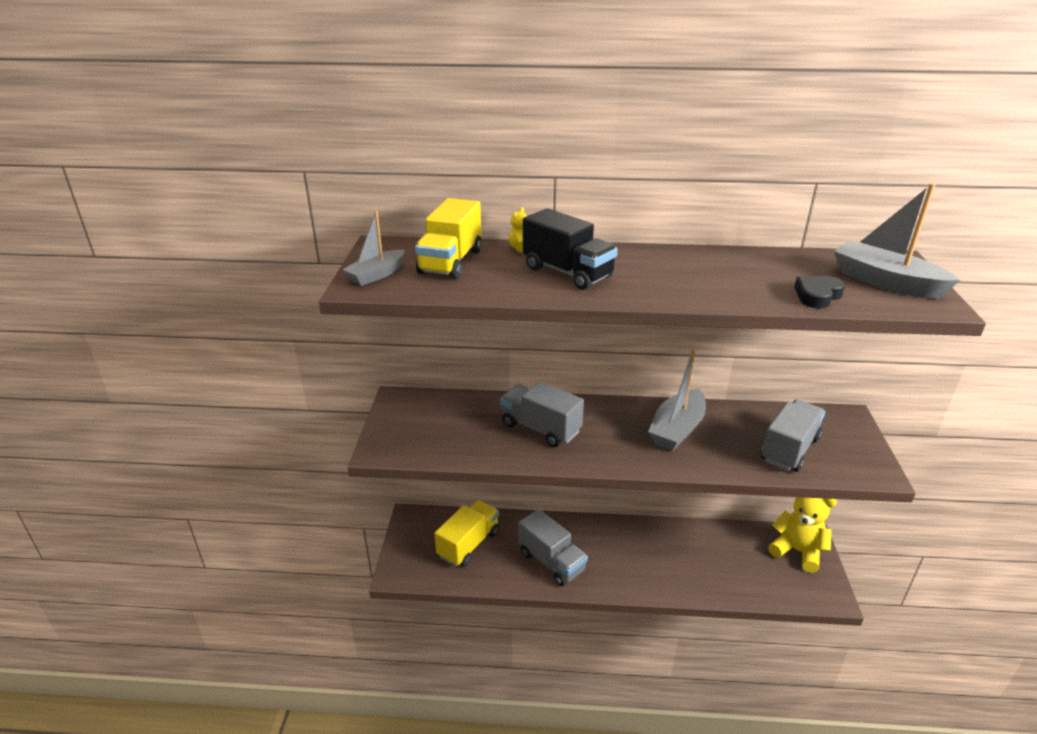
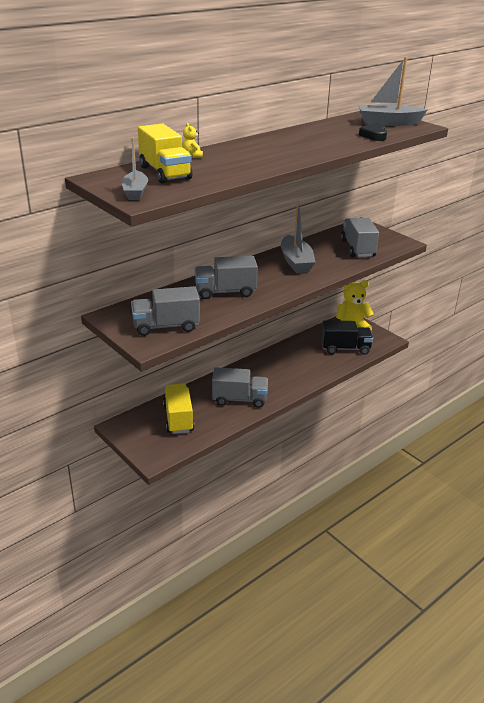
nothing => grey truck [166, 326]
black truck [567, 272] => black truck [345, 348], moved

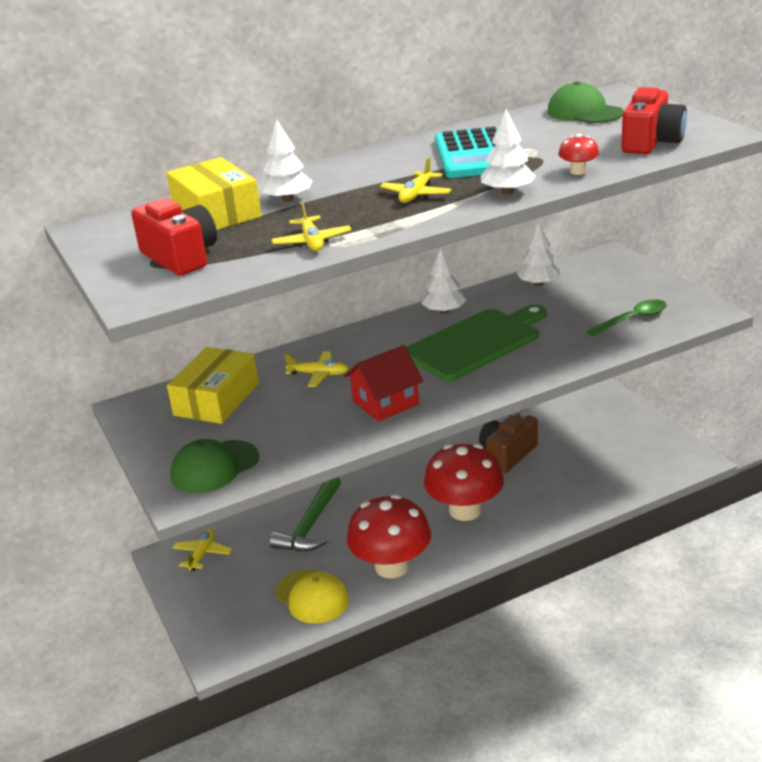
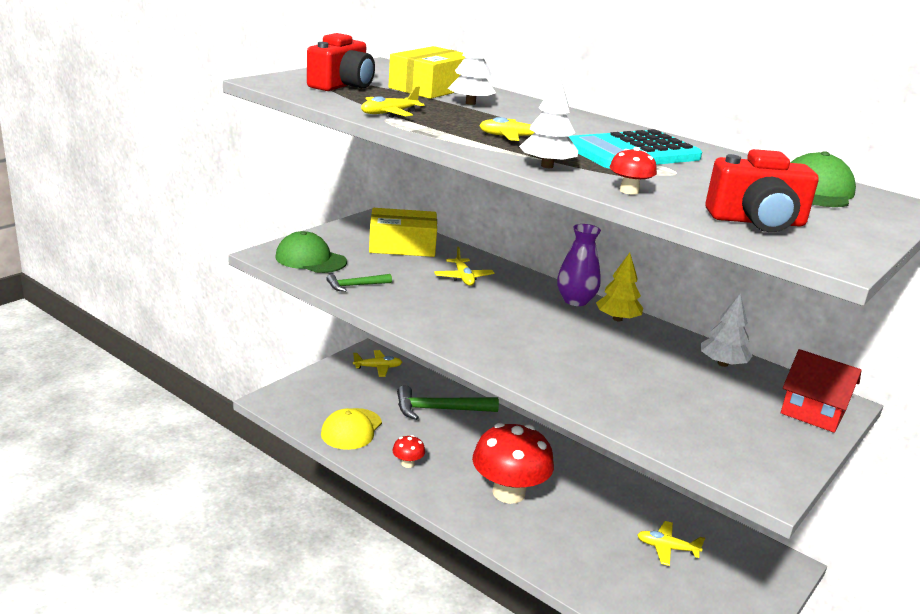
green cutting board [476, 343] => nothing
brown camera [507, 454] => nothing
green spoon [632, 319] => nothing
nothing => green hammer [355, 286]
nothing => purple vase [575, 300]
nothing => yellow plane [667, 548]
red house [385, 403] => red house [813, 412], moved
white tree [444, 311] => yellow tree [617, 319]
red mushroom [392, 566] => red mushroom [407, 463], x0.42

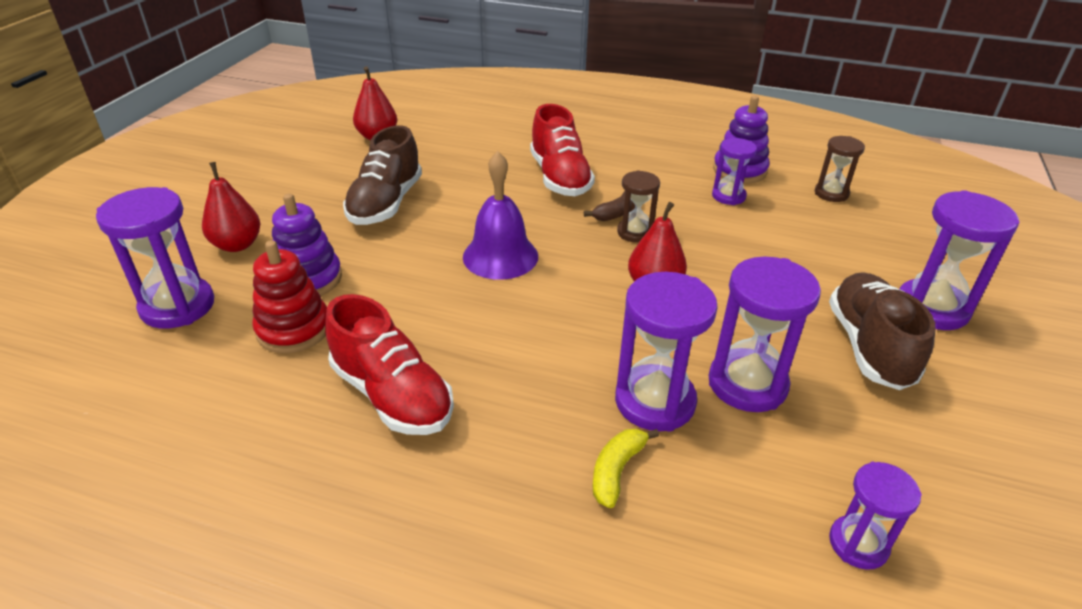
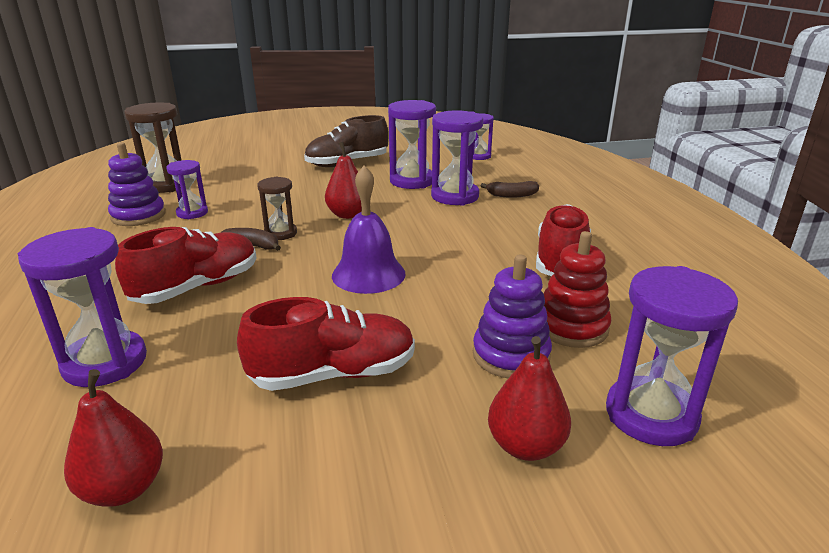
purple hourglass [932, 308] => purple hourglass [105, 362], moved
brown shoe [386, 204] => red shoe [334, 374]
yellow banana [616, 471] => brown banana [512, 195]
brown hourglass [831, 193] => brown hourglass [166, 185], x1.69

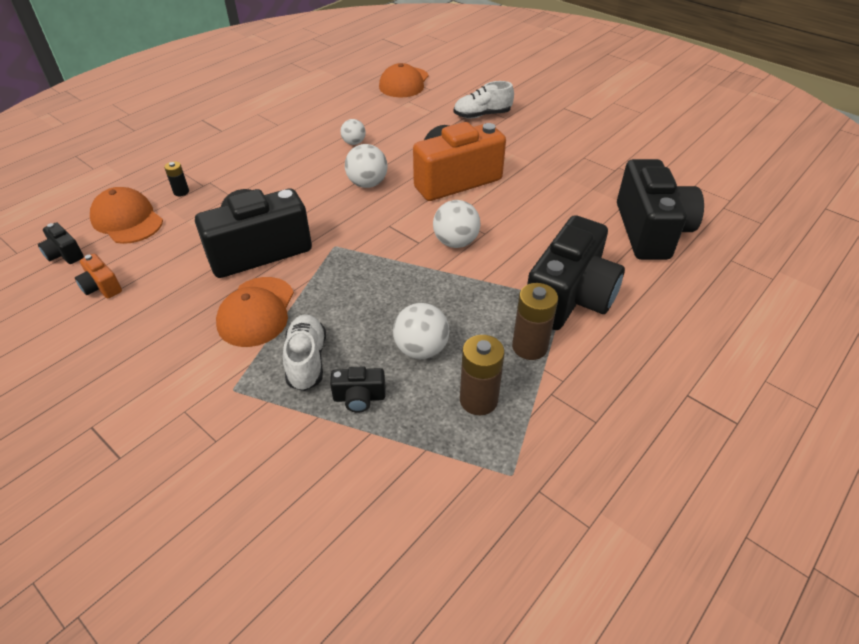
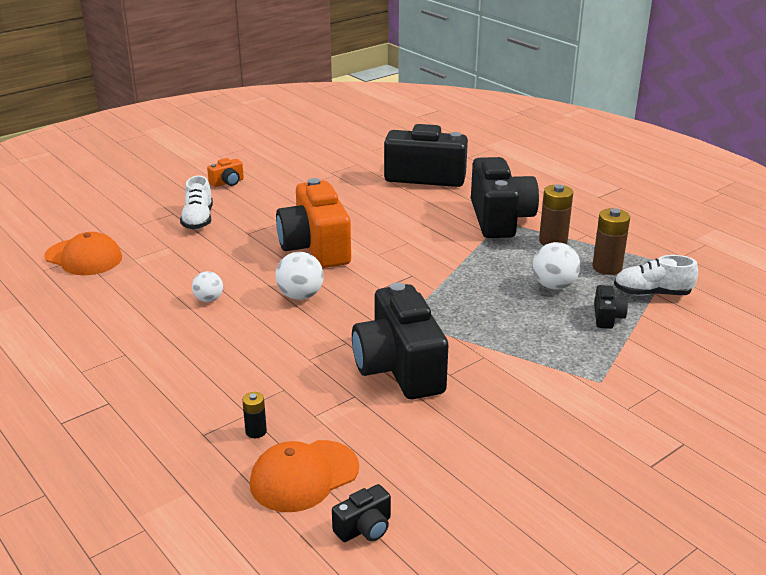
orange cap [256, 312] => nothing
white ball [455, 242] => nothing
orange camera [101, 287] => orange camera [227, 182], moved
white shoe [306, 361] => white shoe [652, 293], moved
black camera [569, 297] => black camera [500, 219], 45 degrees clockwise

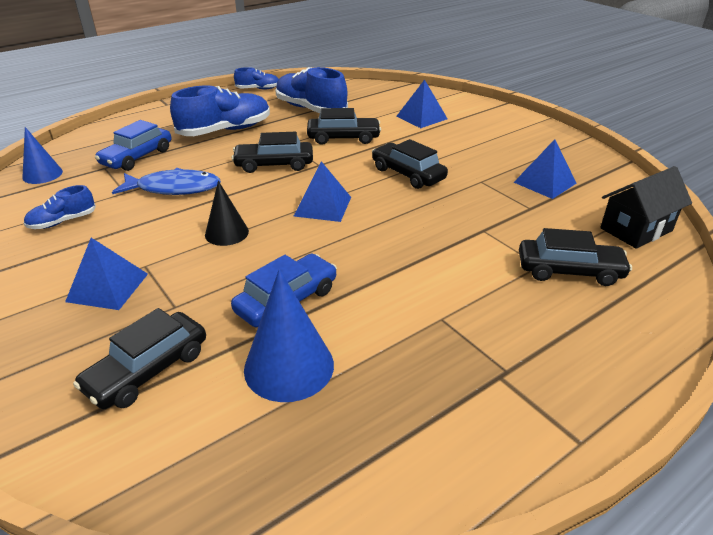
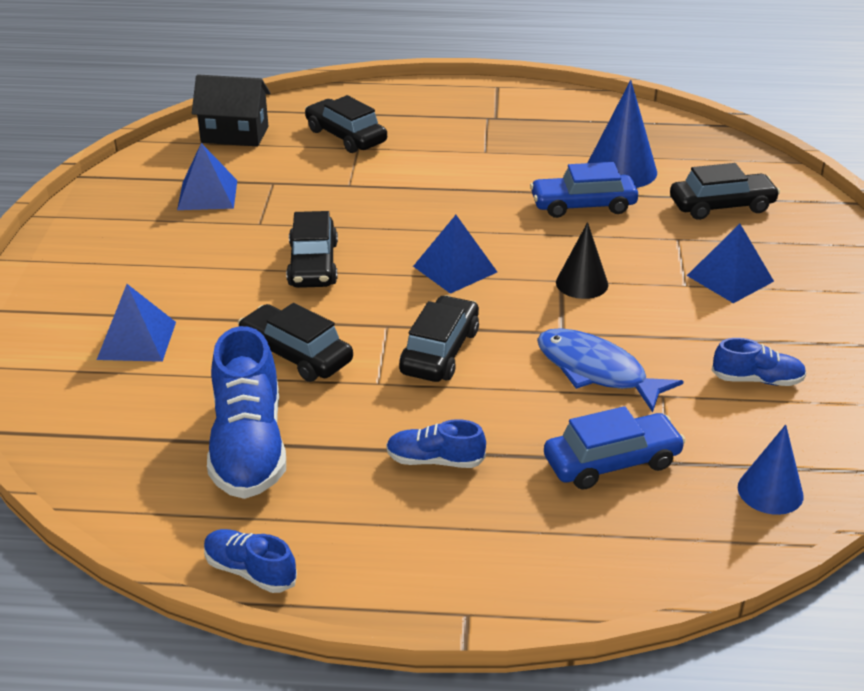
black car [274, 164] => black car [440, 351], 105 degrees counterclockwise
blue shoe [225, 130] => blue shoe [435, 460], x0.52

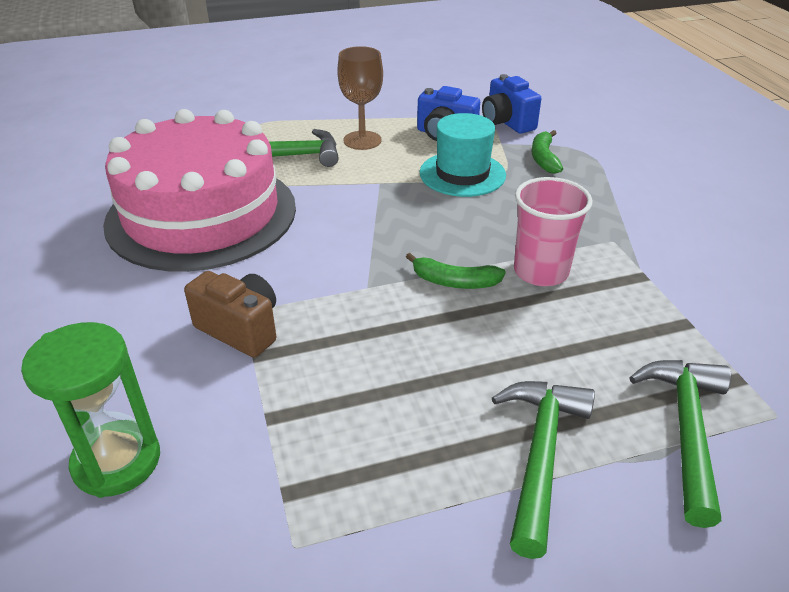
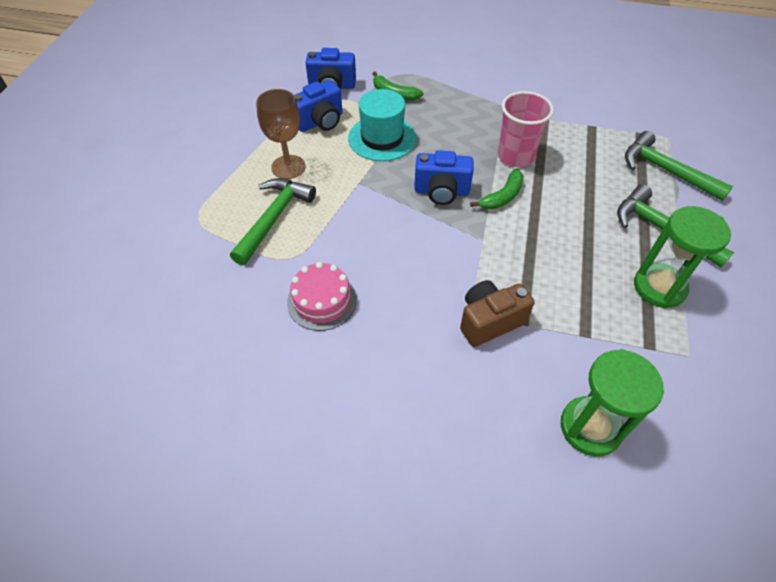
nothing => blue camera [441, 191]
nothing => green hourglass [659, 287]
pink cake [202, 214] => pink cake [322, 301], x0.41

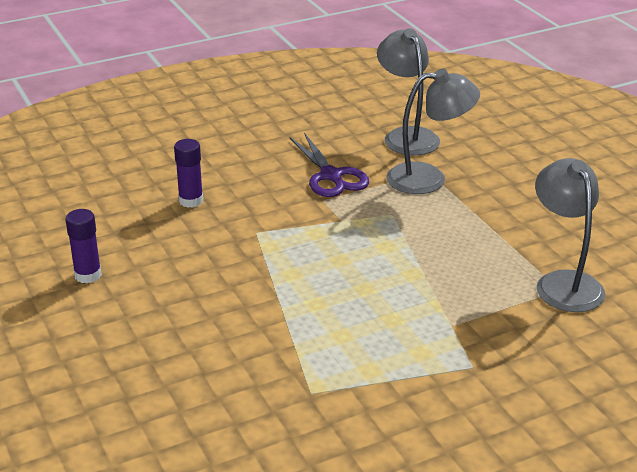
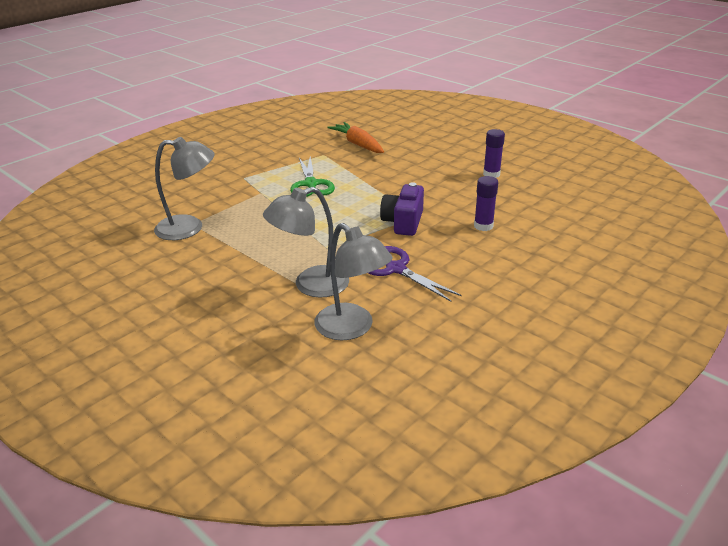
nothing => green scissors [311, 184]
nothing => orange carrot [358, 144]
nothing => purple camera [403, 222]
grey lamp [564, 283] => grey lamp [189, 228], 60 degrees counterclockwise

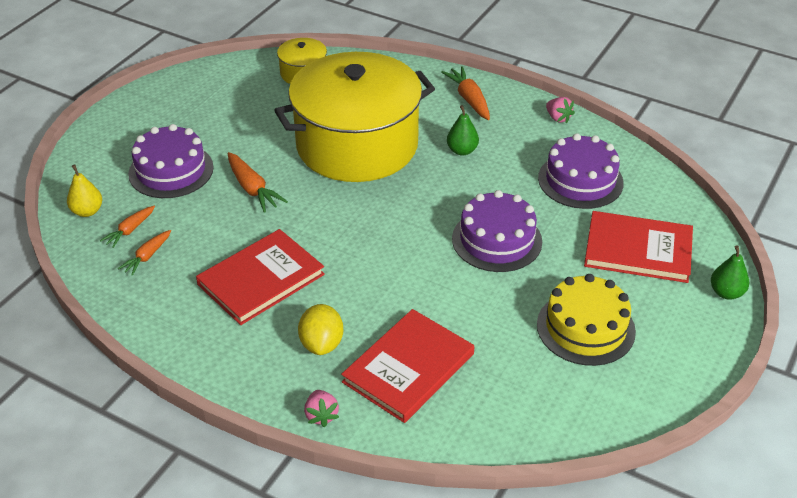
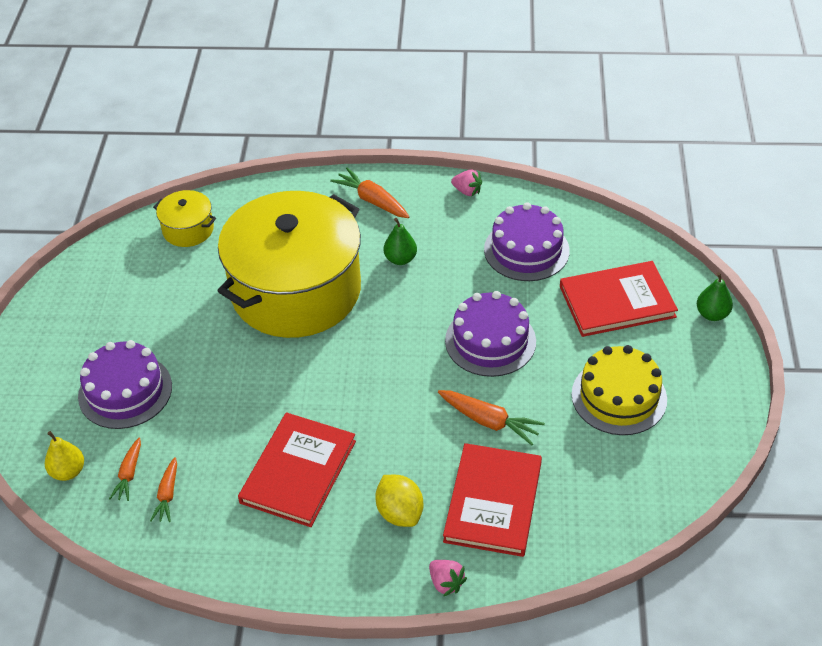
orange carrot [252, 189] => orange carrot [489, 421], moved

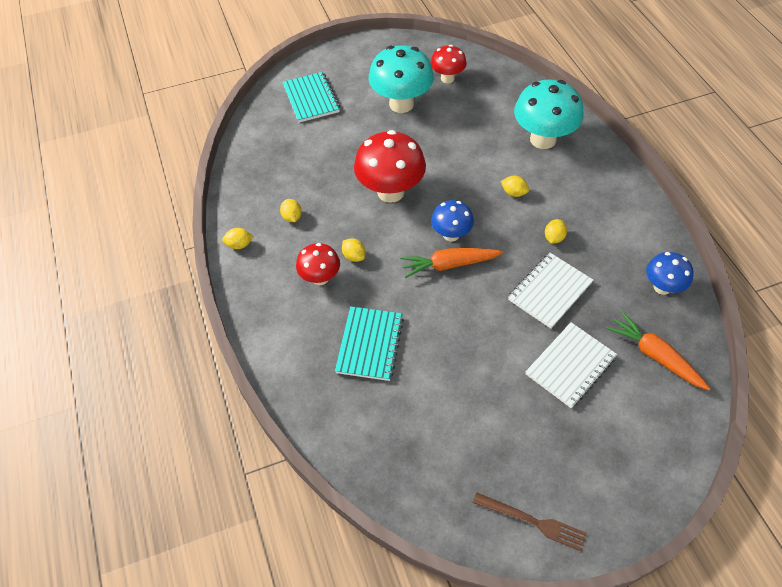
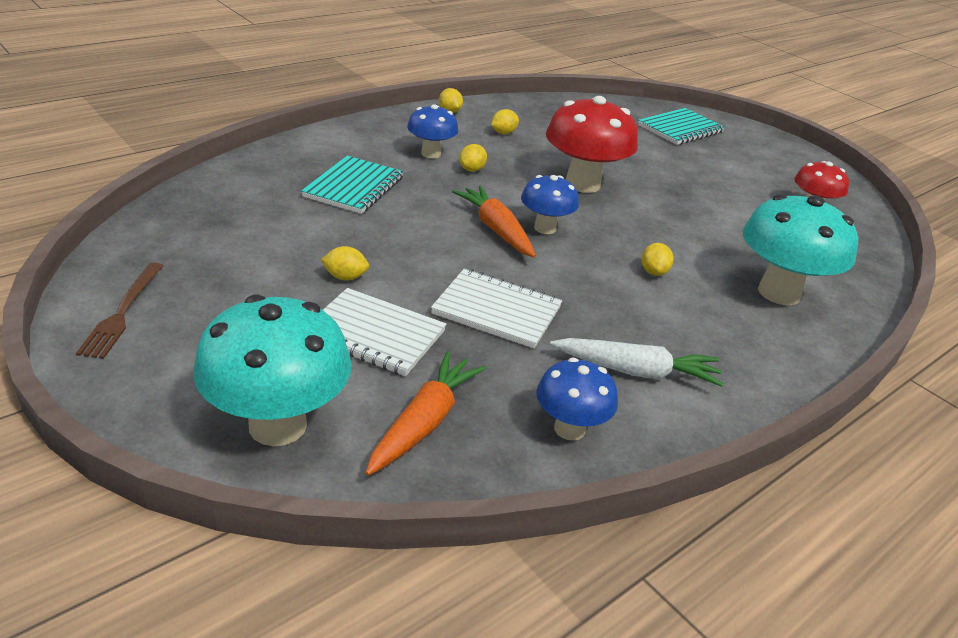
nothing => white carrot [636, 371]
turquoise mushroom [401, 104] => turquoise mushroom [277, 425], moved
yellow lemon [554, 238] => yellow lemon [345, 277], moved
red mushroom [320, 278] => blue mushroom [431, 154]
turquoise notebook [370, 344] => turquoise notebook [354, 187], 60 degrees counterclockwise

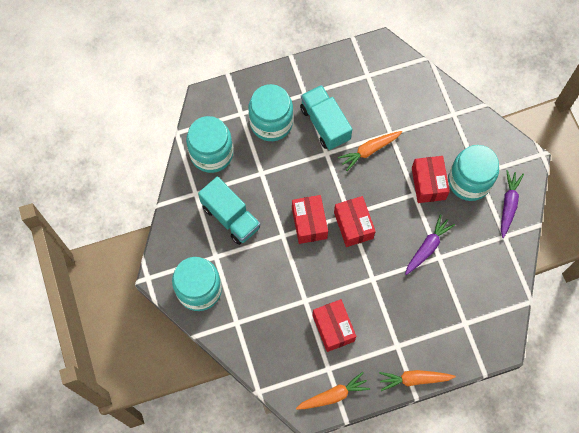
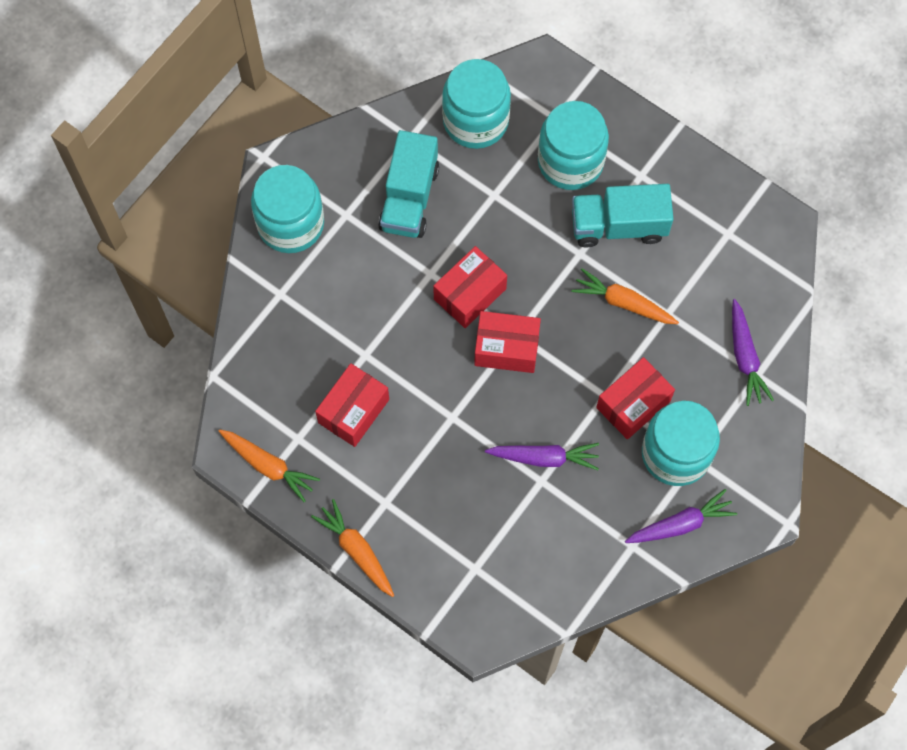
nothing => purple carrot [745, 357]
turquoise truck [325, 124] => turquoise truck [618, 226], 120 degrees counterclockwise
red box [353, 225] => red box [506, 348], 60 degrees clockwise

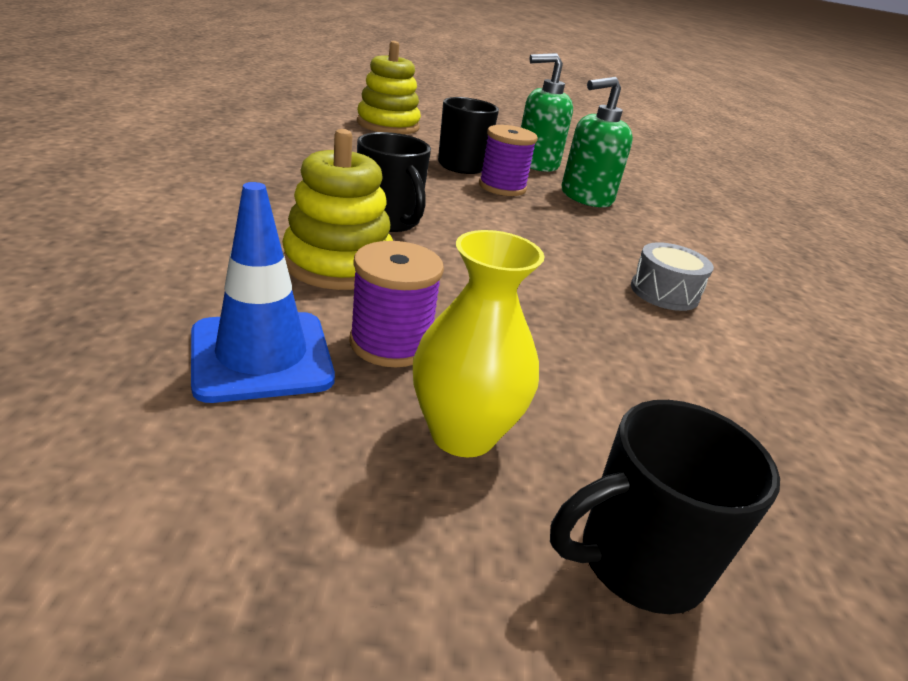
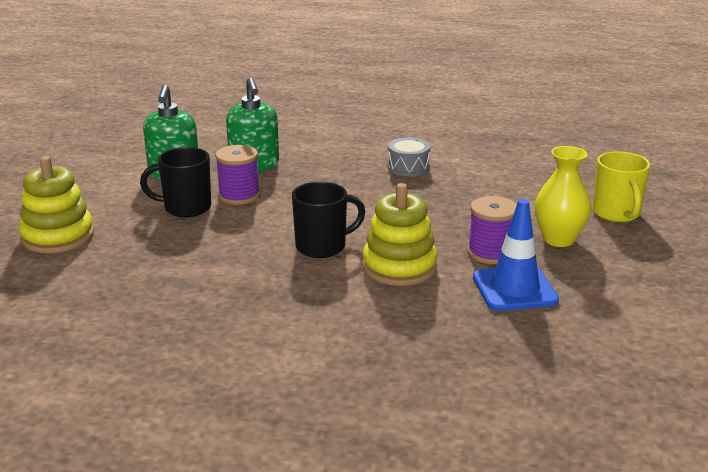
black mug [638, 561] => yellow mug [616, 213]

